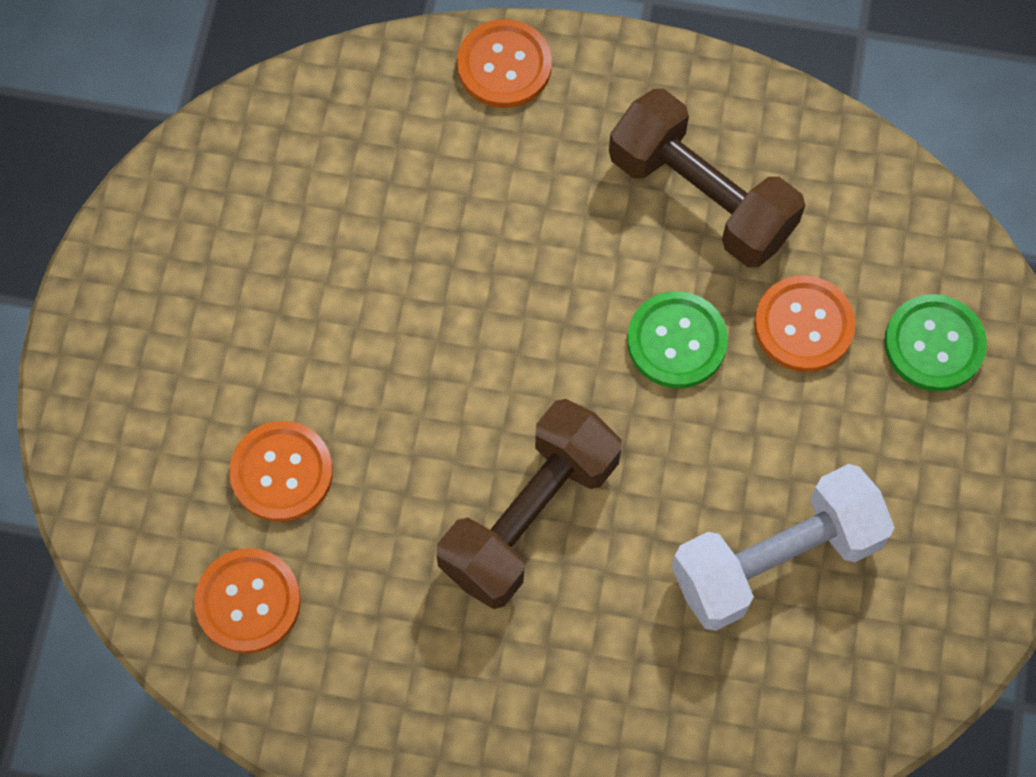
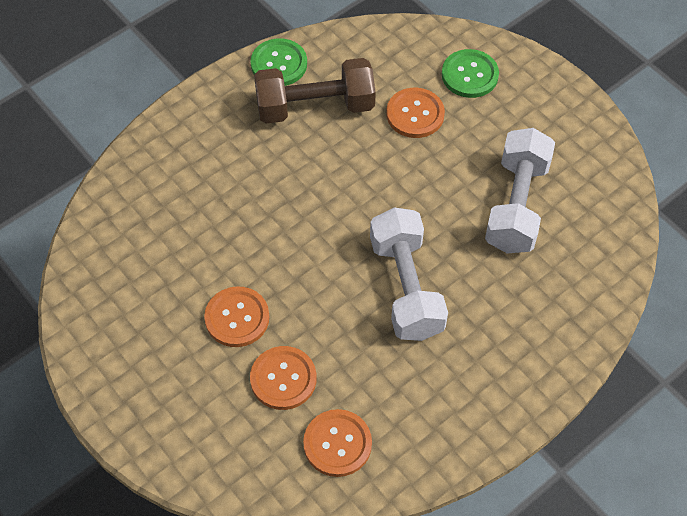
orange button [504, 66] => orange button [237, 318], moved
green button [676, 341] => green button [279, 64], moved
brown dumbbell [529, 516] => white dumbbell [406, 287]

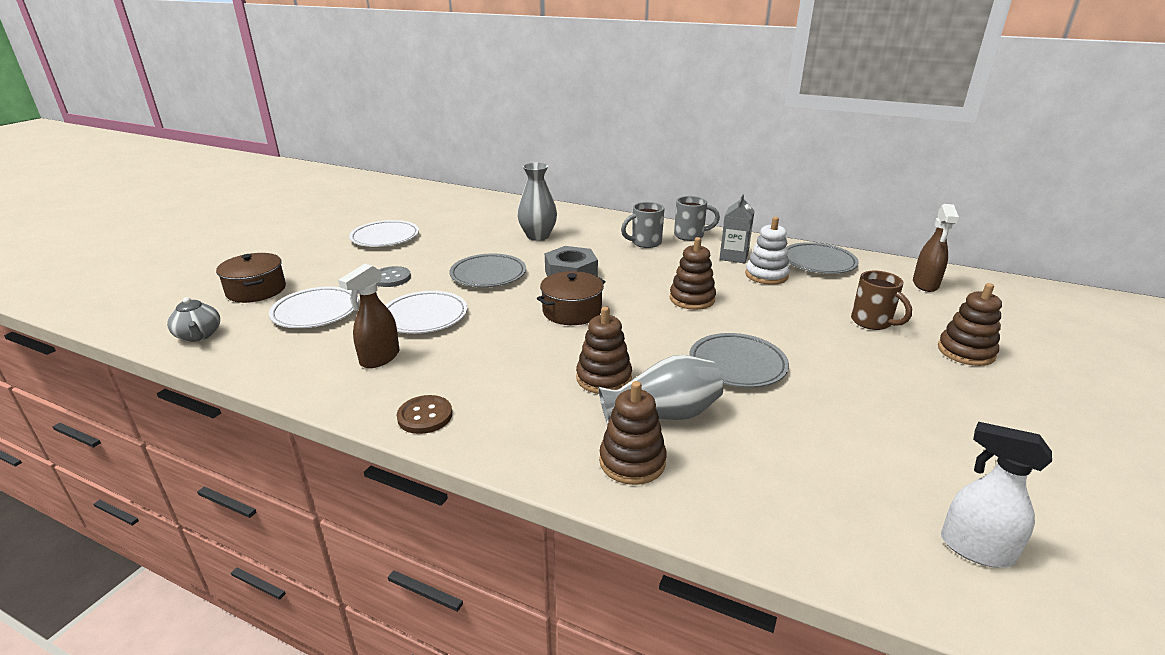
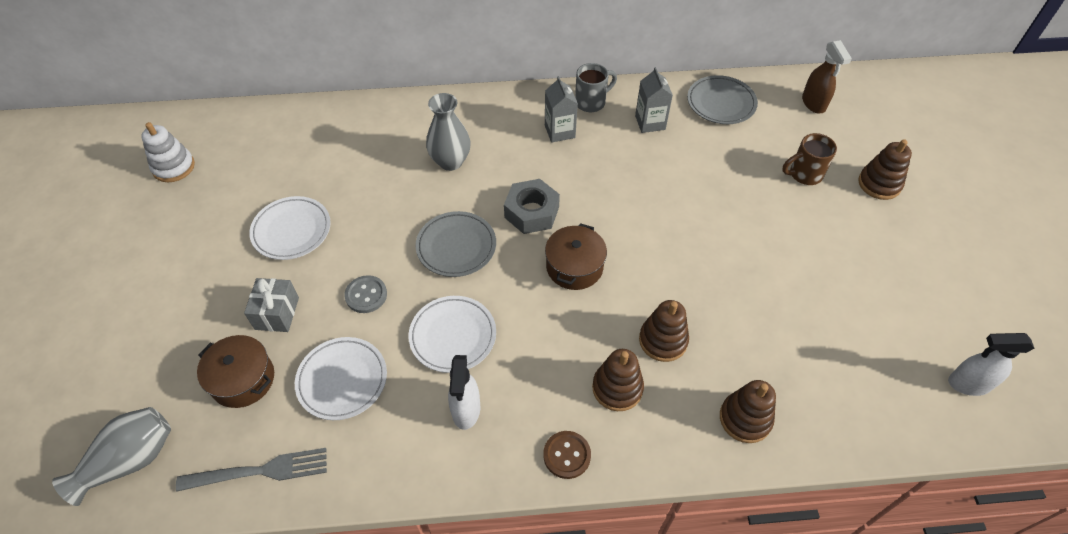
grey plate [737, 365] => nothing
nothing => grey gift [277, 313]
grey vase [663, 414] => grey vase [130, 460], moved
brown stacking toy [692, 299] => brown stacking toy [617, 388], moved
white stacking toy [766, 275] => white stacking toy [173, 167], moved
grey teapot [199, 335] => grey fork [260, 471]
grey mug [645, 243] => grey carton [559, 131]
brown spray bottle [379, 358] => white spray bottle [466, 410]
brown mug [872, 322] => brown mug [804, 174], 135 degrees clockwise

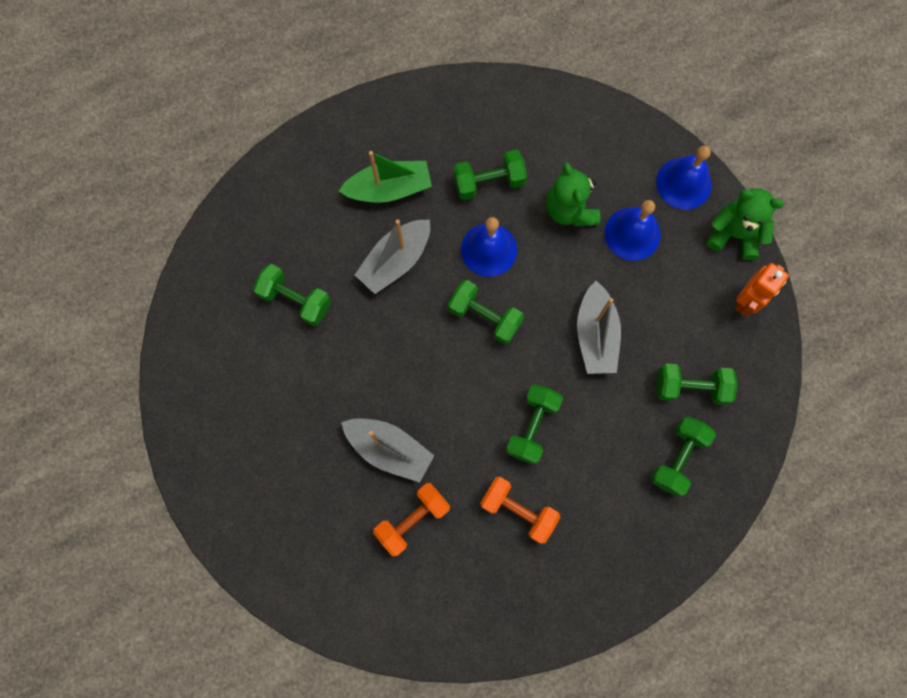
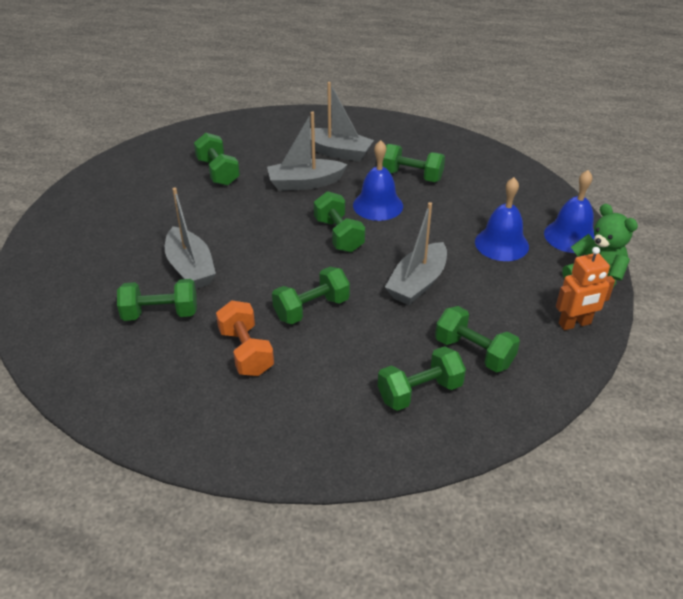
green teddy bear [570, 210] => nothing
green boat [389, 189] => grey boat [337, 152]
orange dumbbell [412, 520] => green dumbbell [160, 313]

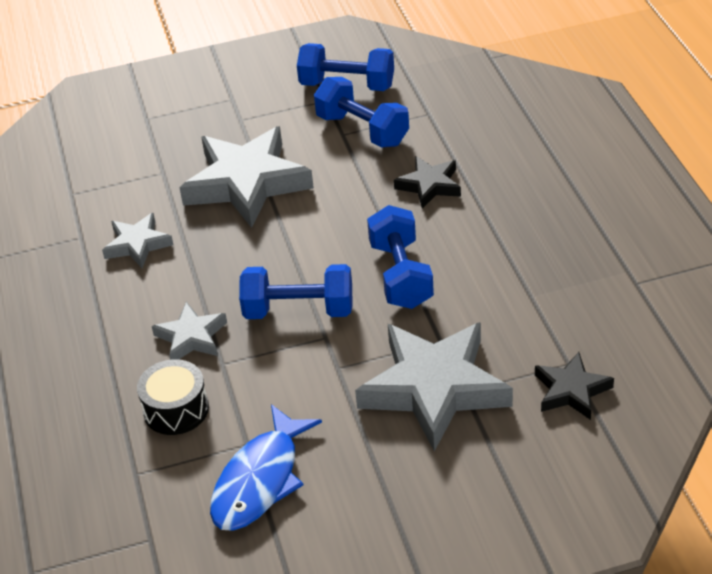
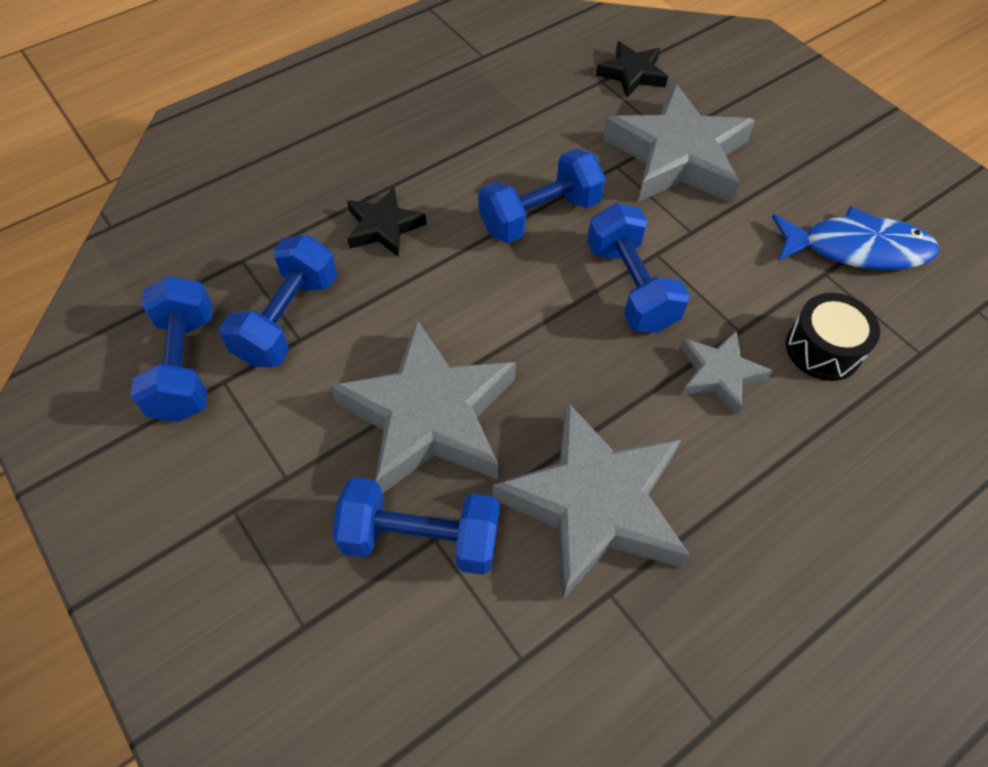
nothing => blue dumbbell [420, 539]
grey star [137, 244] => grey star [594, 504], x1.95

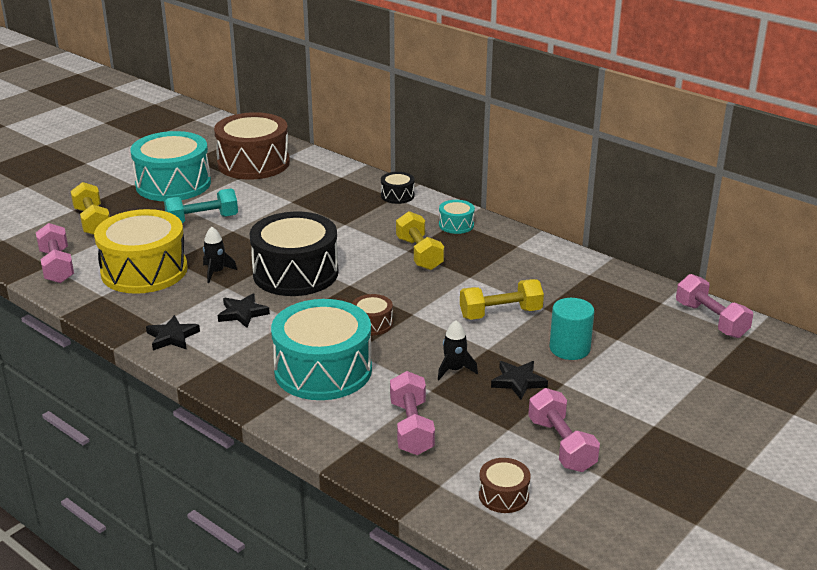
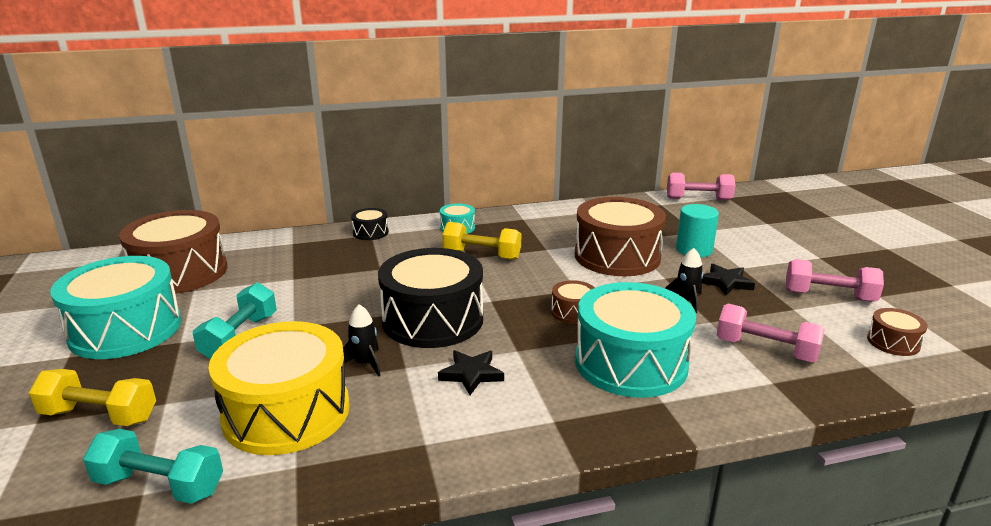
black star [172, 337] => nothing
yellow dumbbell [500, 313] => brown drum [617, 256]
pink dumbbell [57, 266] => turquoise dumbbell [159, 485]

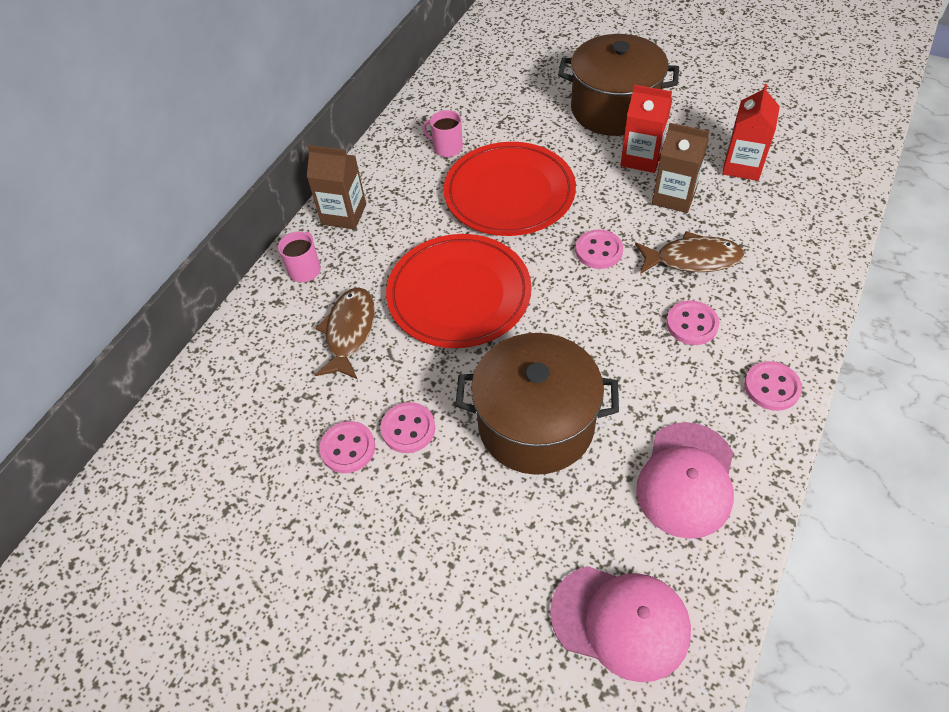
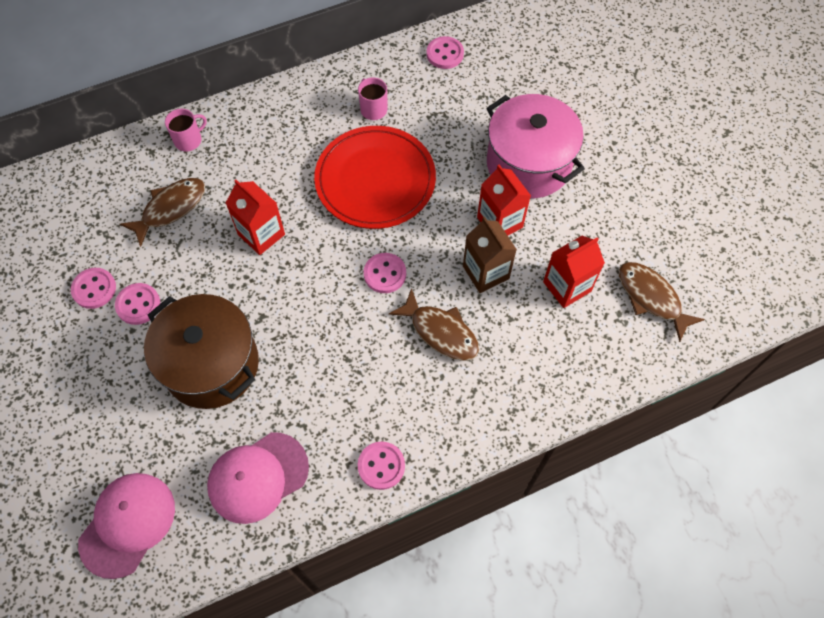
brown carton [344, 214] => nothing
nothing => brown fish [651, 298]
pink button [692, 324] => pink button [445, 54], moved
red plate [459, 294] => red carton [261, 234]
brown pot [614, 109] => pink pot [528, 164]
pink cap [620, 621] => pink cap [127, 524], 120 degrees counterclockwise

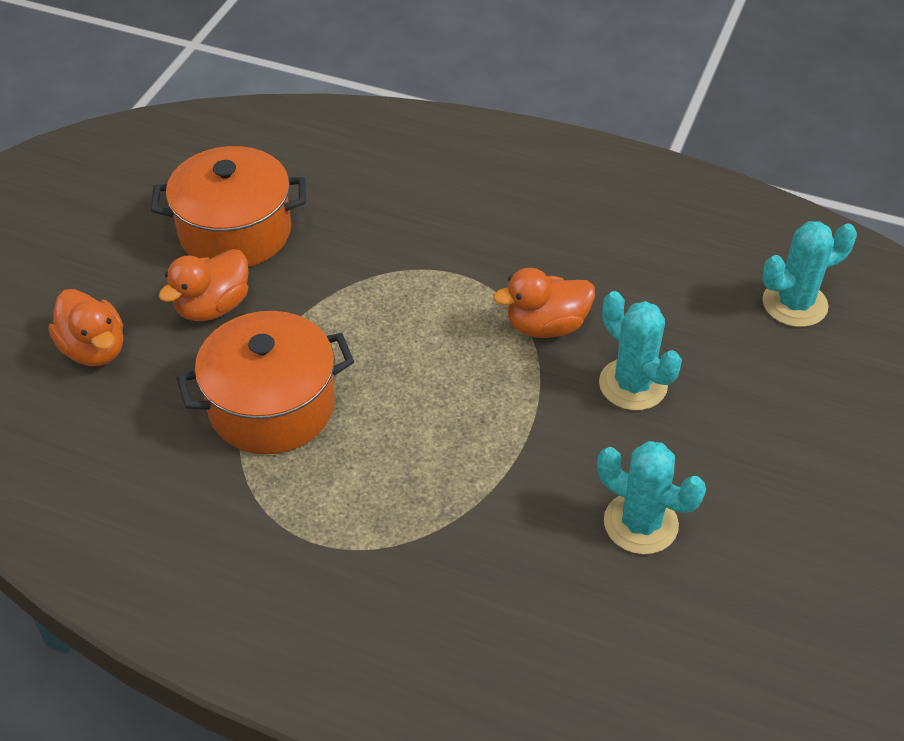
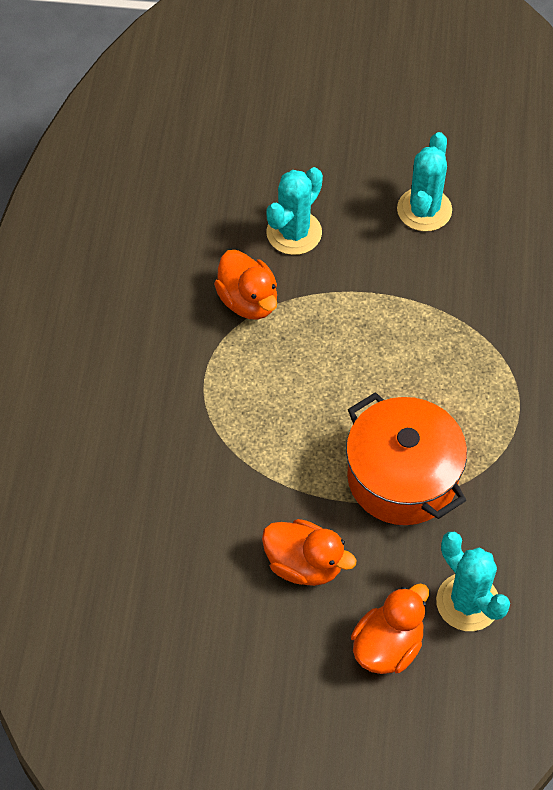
orange pot [235, 232] => nothing
turquoise cactus [794, 304] => turquoise cactus [467, 602], moved

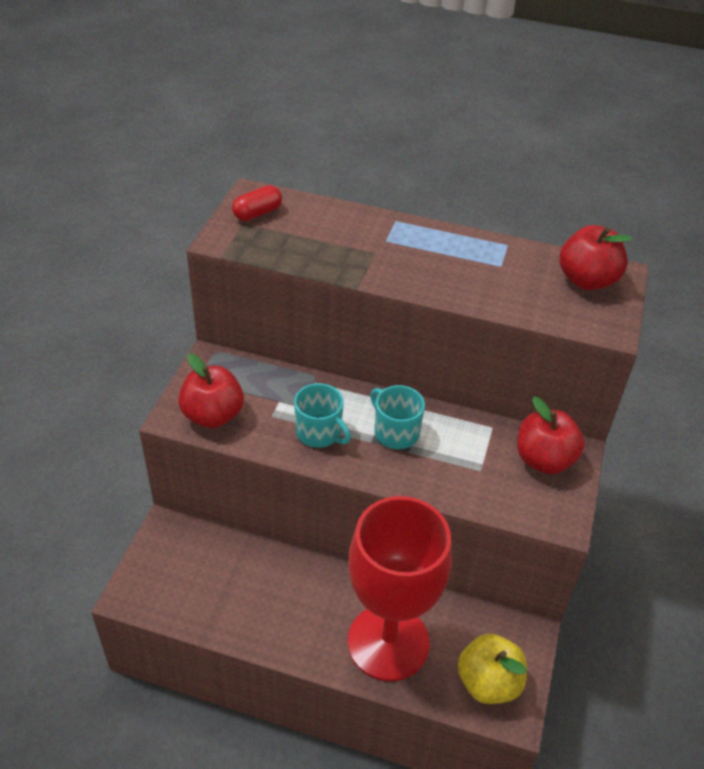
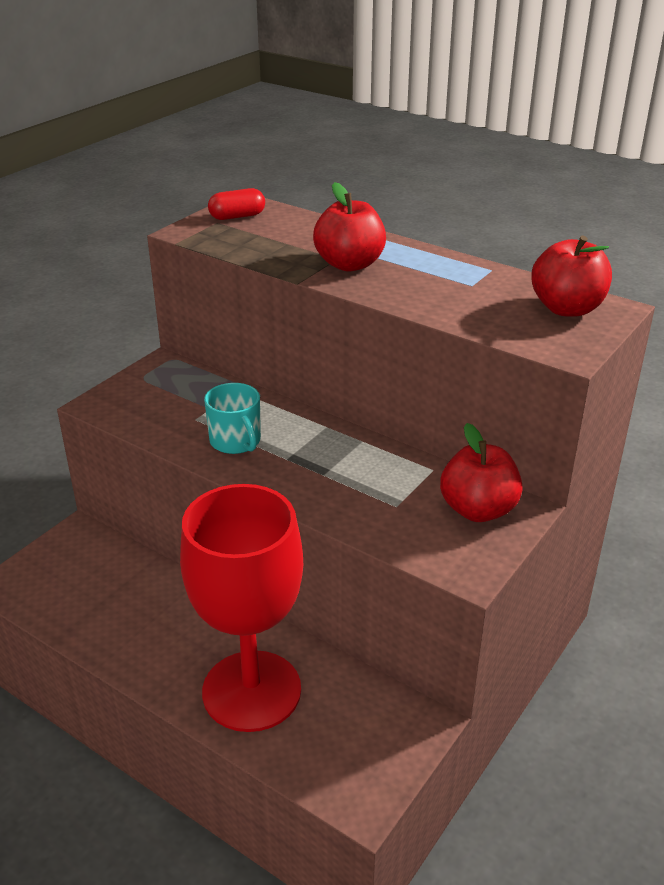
turquoise mug [395, 432] => nothing
yellow apple [488, 682] => nothing
red apple [213, 415] => red apple [349, 264], moved

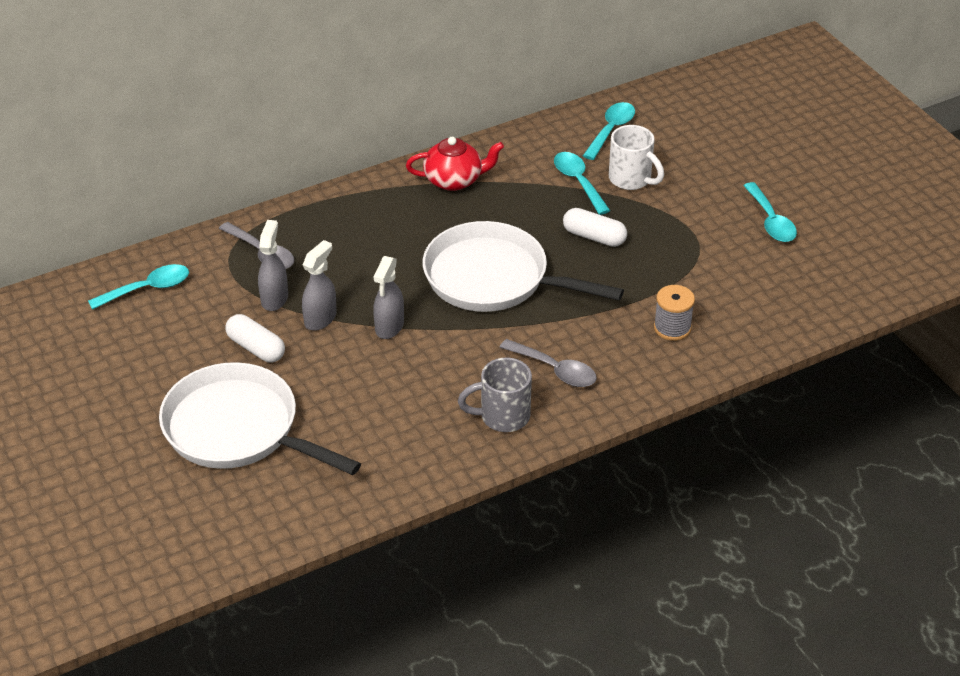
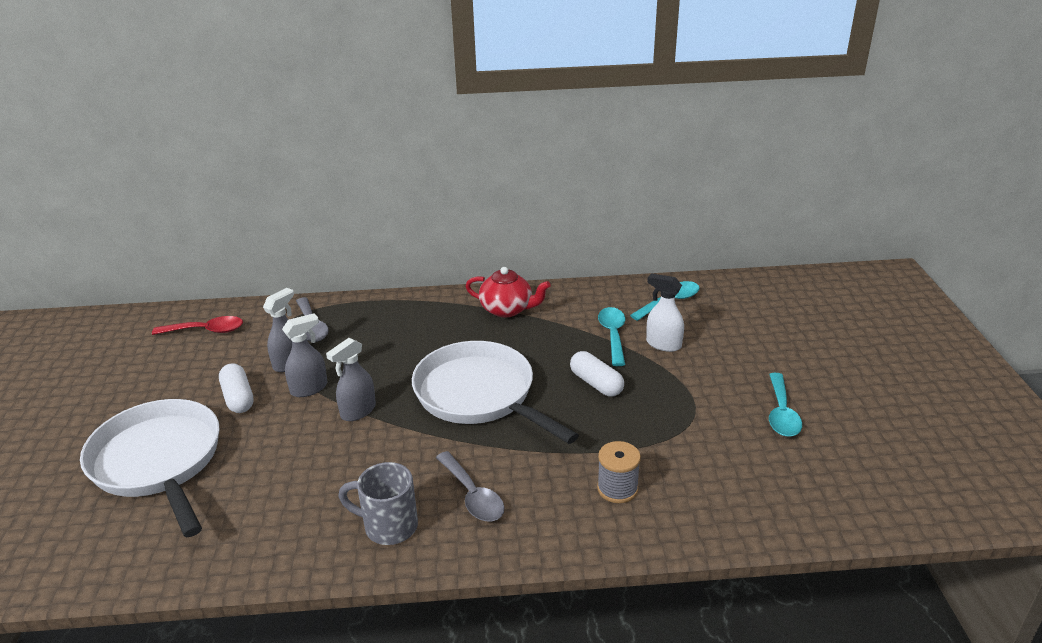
white mug [631, 179] => white spray bottle [663, 344]
turquoise spoon [147, 289] => red spoon [206, 331]

